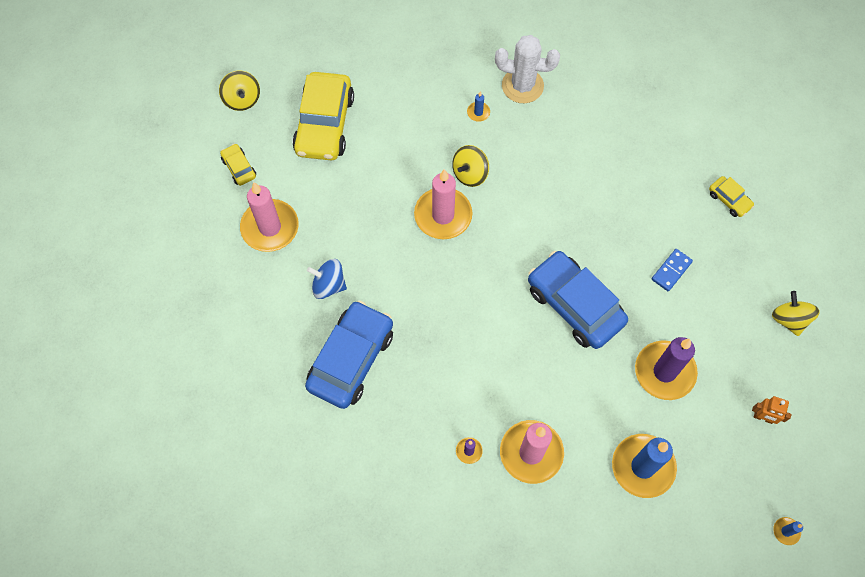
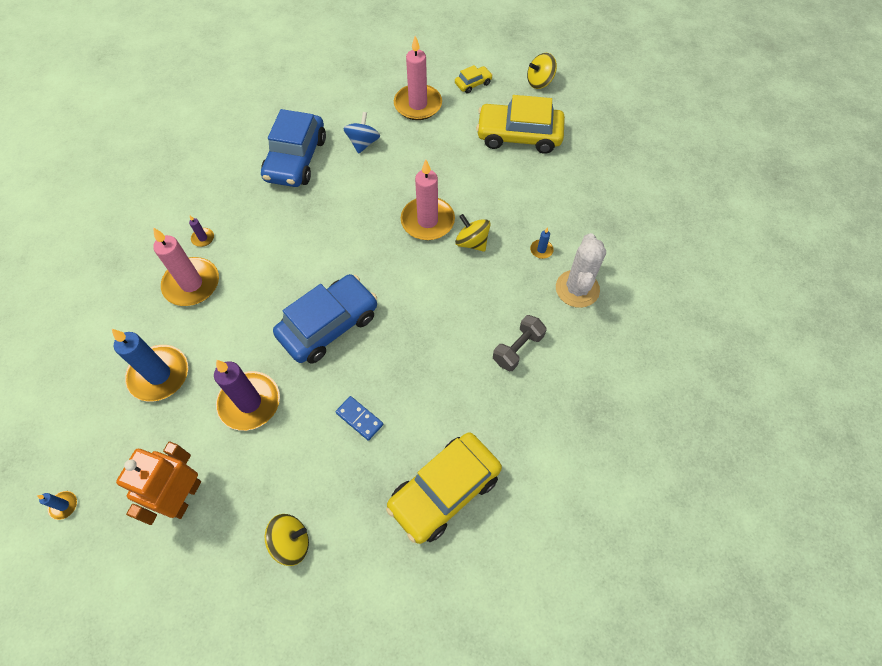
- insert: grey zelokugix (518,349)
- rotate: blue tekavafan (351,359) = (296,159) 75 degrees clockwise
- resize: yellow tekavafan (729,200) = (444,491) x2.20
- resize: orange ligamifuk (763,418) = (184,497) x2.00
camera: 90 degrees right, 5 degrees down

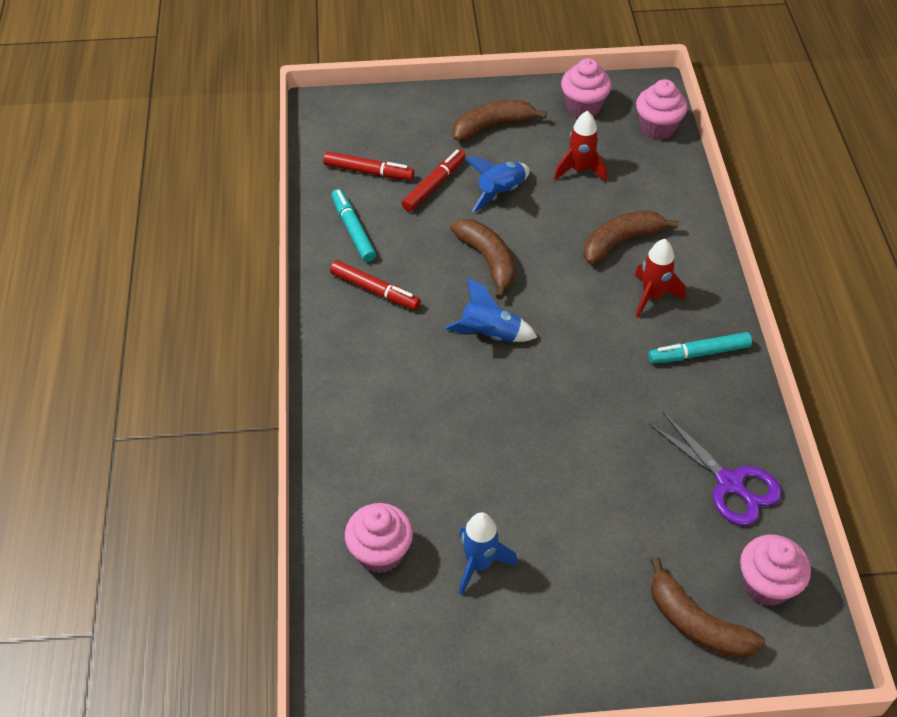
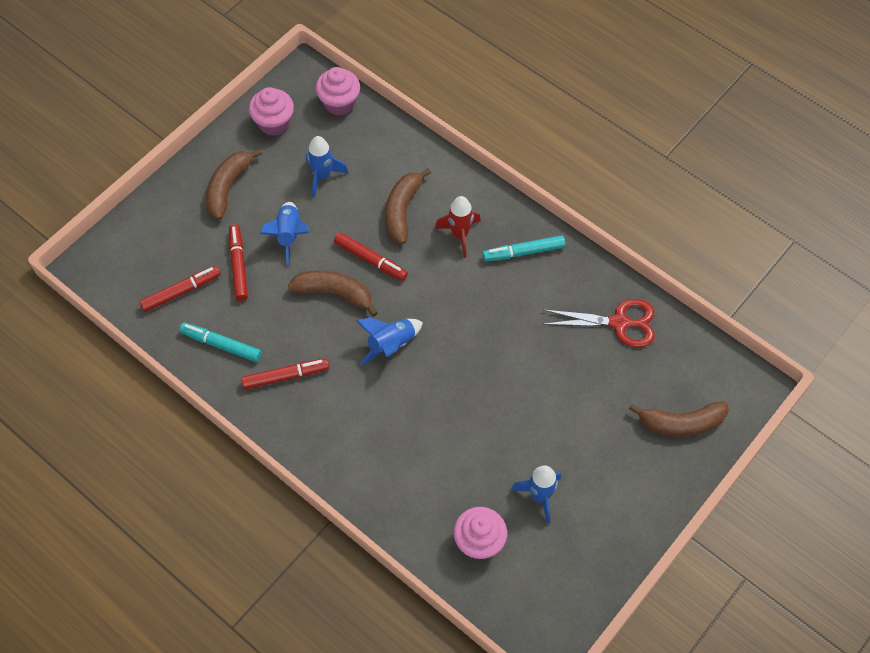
- delete: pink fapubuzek (766,585)
- insert: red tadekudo (370,260)
- recolor: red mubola (580,170) to blue mubola (322,176)
- recolor: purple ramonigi (729,483) to red ramonigi (619,323)
- rotate: turquoise tadekudo (698,353) = (523,252) 45 degrees clockwise
camera: 45 degrees left, 10 degrees up

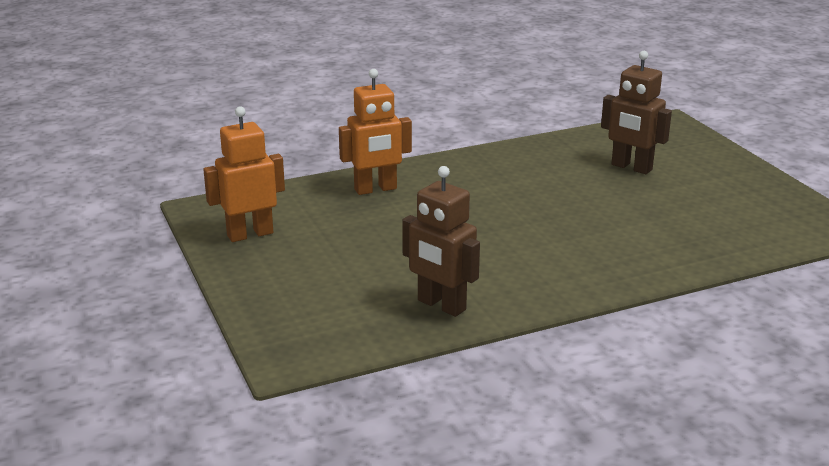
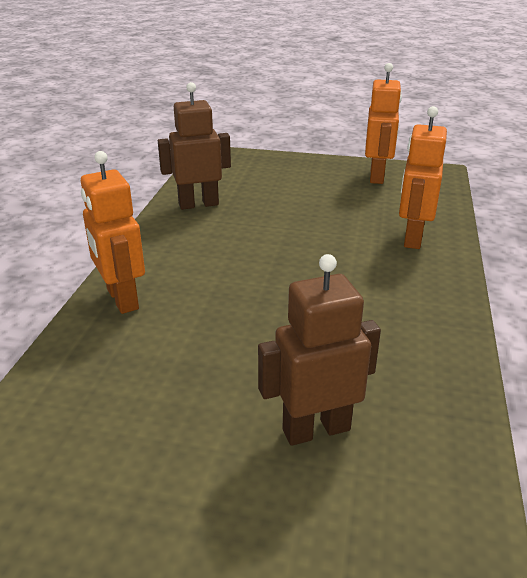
- insert: orange ligamifuk (122,299)
camera: 125 degrees right, 5 degrees up

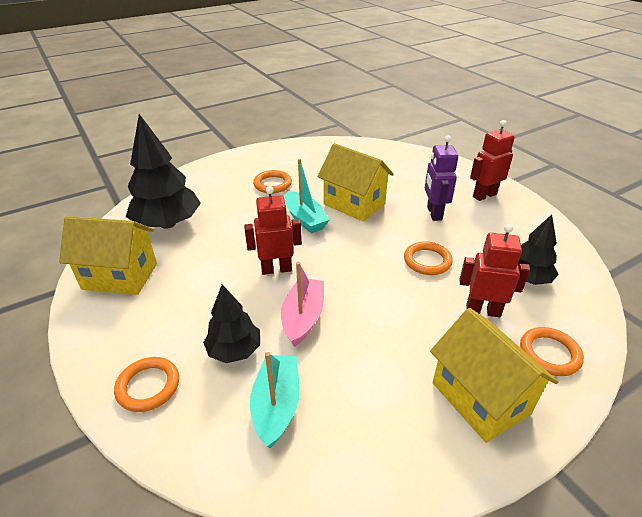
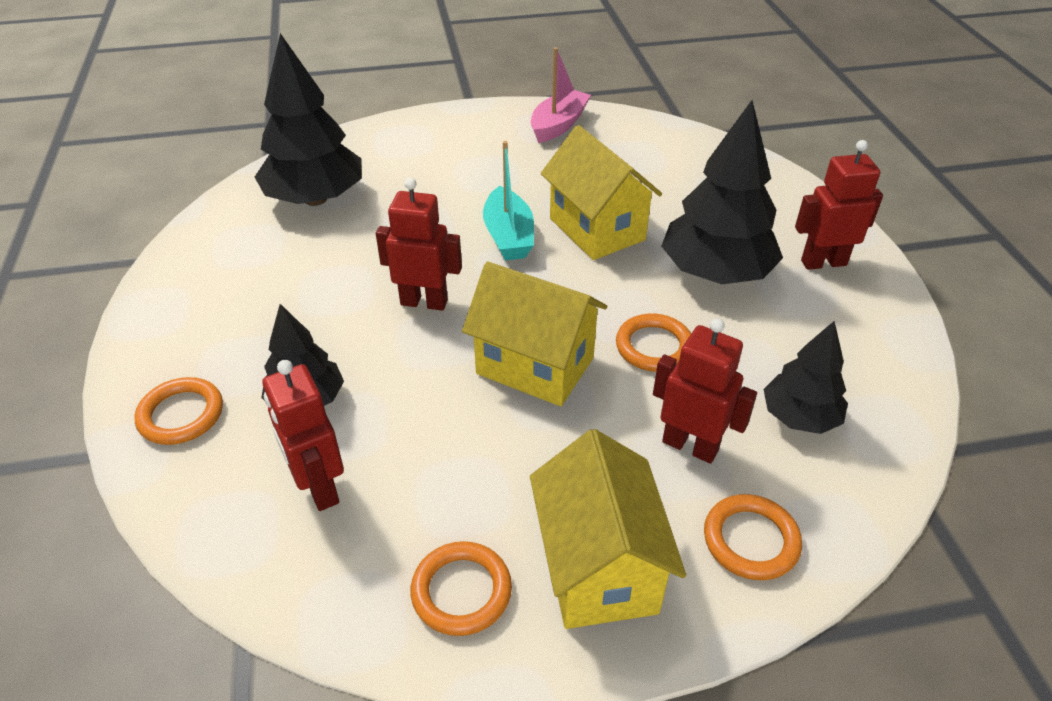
- move: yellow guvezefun (120,276) to (535,365)
- move: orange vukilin (272,184) to (461,591)
- move: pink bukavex (303,318) to (558,125)
- replace: turquoise bukavex (276,405) to red ligamifuk (319,488)
- replace: purple ligamifuk (434,213) to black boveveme (715,273)
camera: 20 degrees right, 5 degrees up

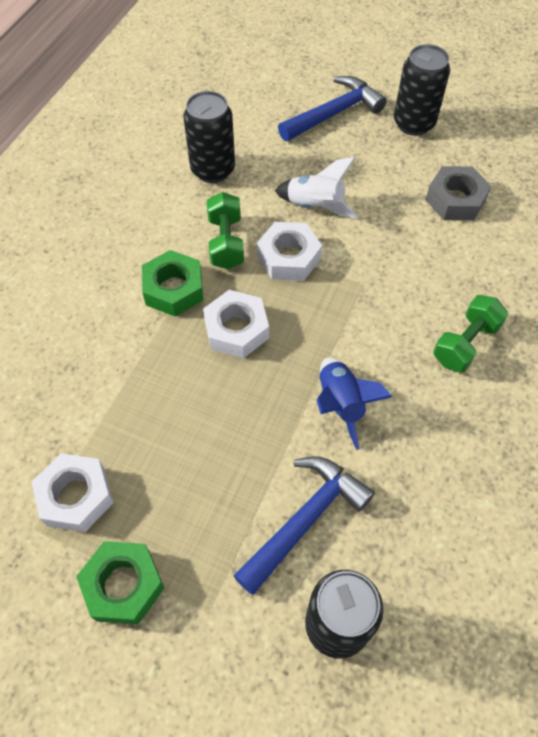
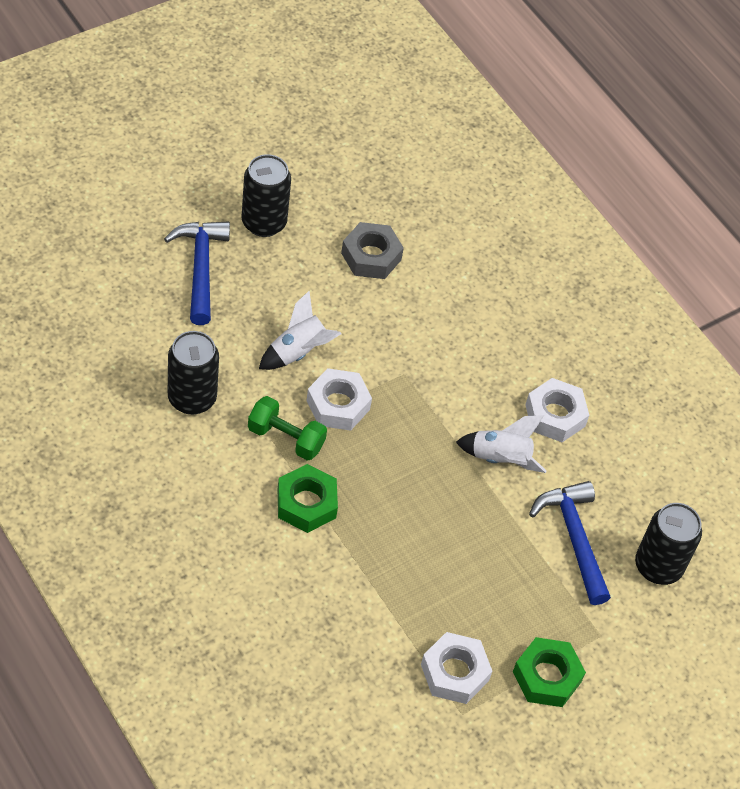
- delete: green zelokugix (465,344)
- move: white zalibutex (236,329) to (555,415)
- recolor: blue mubola (341,405) to white mubola (500,459)
camera: 65 degrees left, 5 degrees down

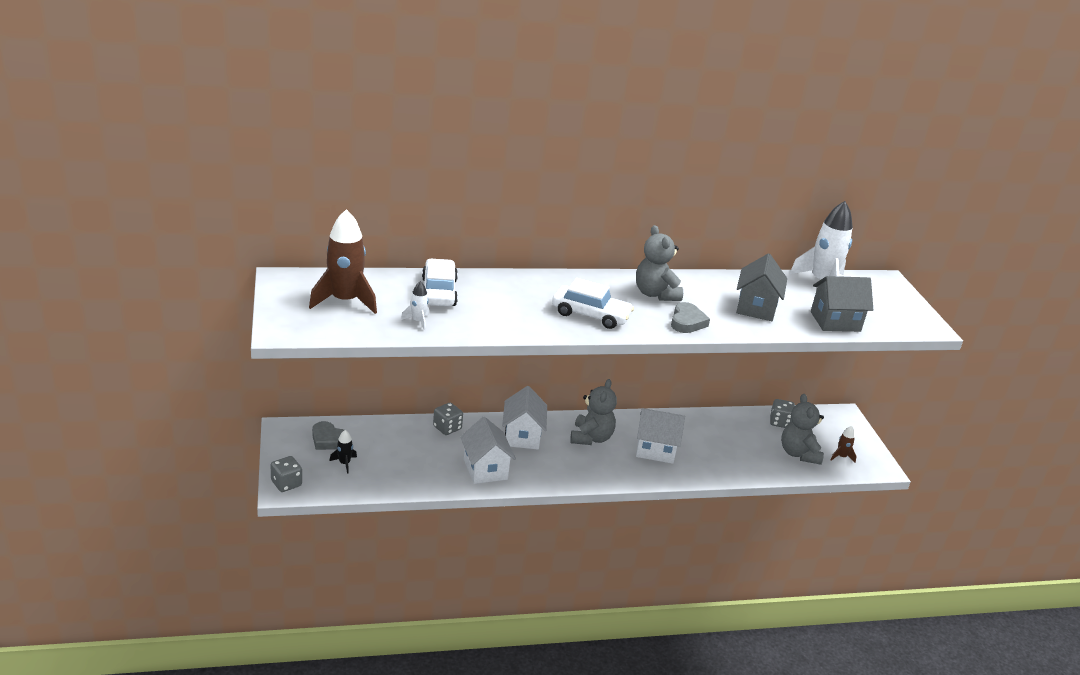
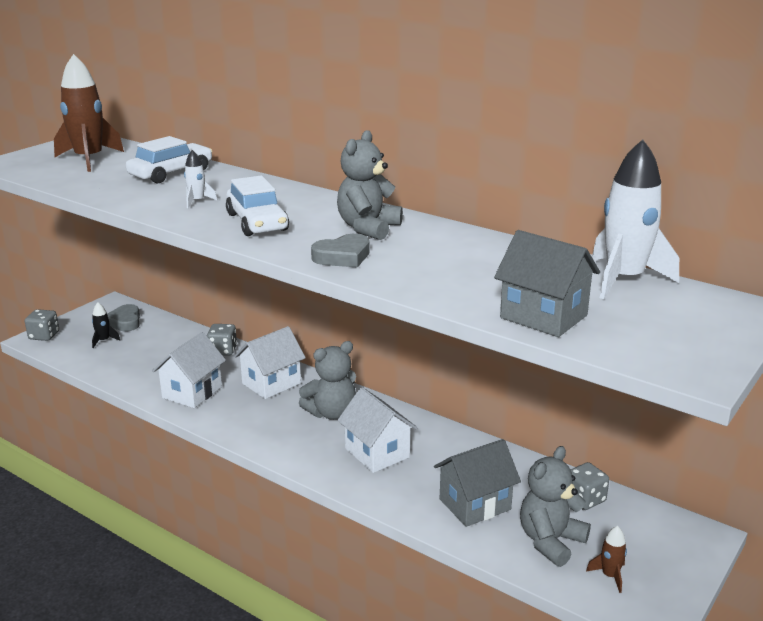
- move: white mubola (418,321) to (197,201)
- move: grey guvezefun (756,308) to (475,504)
camera: 50 degrees right, 5 degrees down

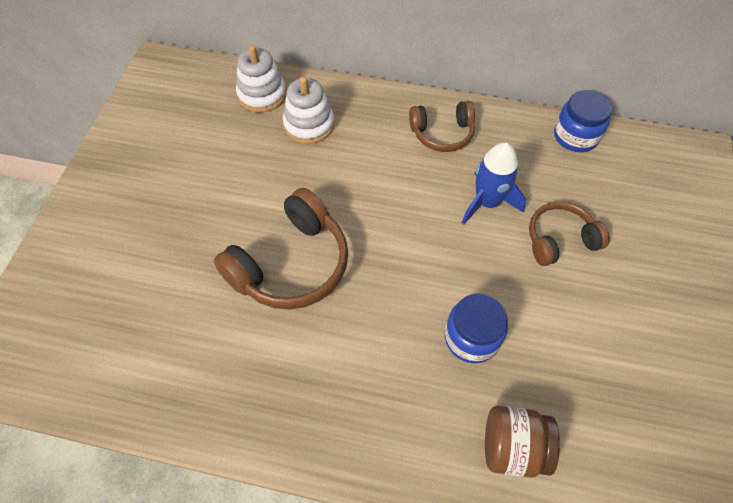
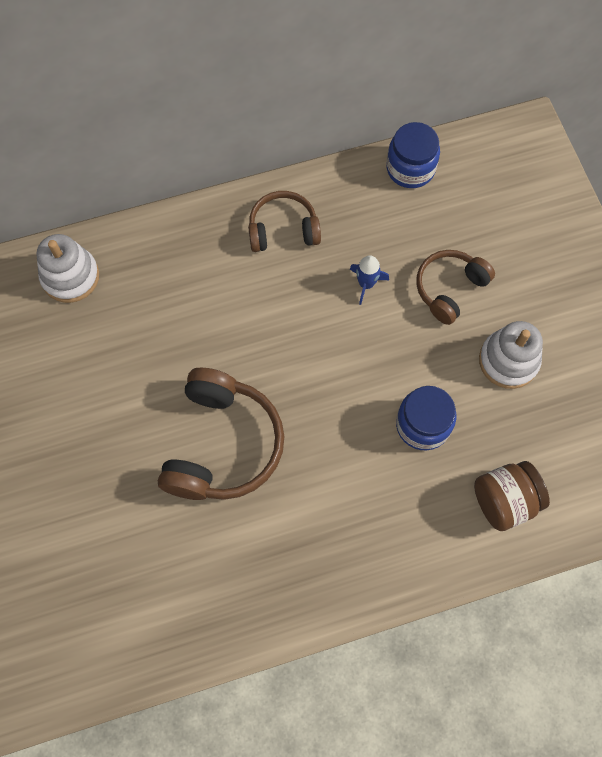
- move: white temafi (309,125) to (508,361)
- rotate: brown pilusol (442,133) = (283,229) 150 degrees counterclockwise
- resize: blue mubola (487,202) = (366,284) x0.60
camera: 30 degrees left, 10 degrees up

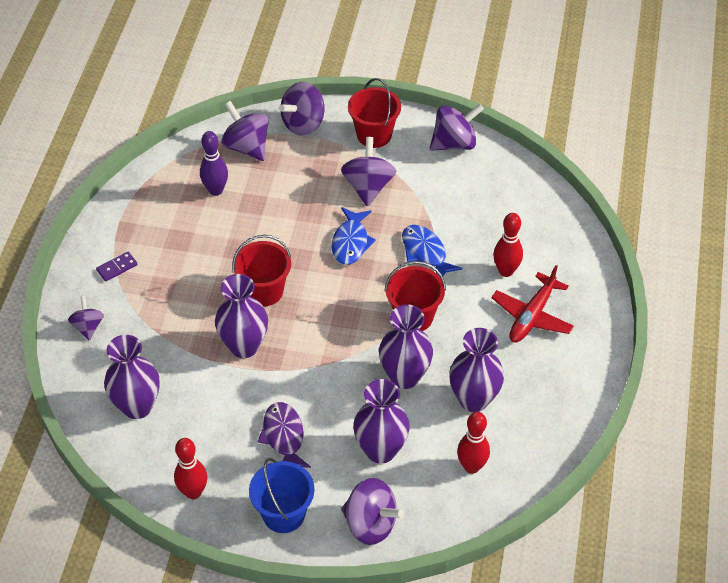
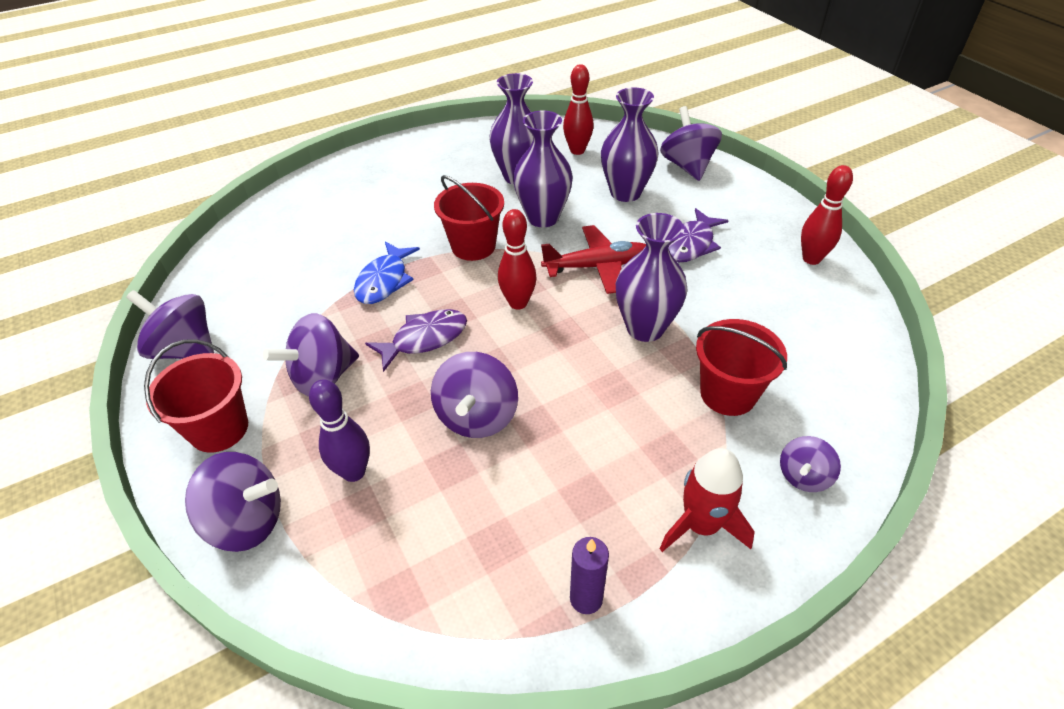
- delete: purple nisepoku (137,406)
- delete: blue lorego (283,514)
- insert: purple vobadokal (586,598)
- move: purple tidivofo (216,190) to (354,472)
- move: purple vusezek (247,147) to (477,416)
- move: red lorego (264,291) to (728,394)
- move: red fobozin (532,316) to (597,266)
- move: red tidivofo (506,271) to (518,303)
- replace: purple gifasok (117,268) to red mubola (701,525)
- recolor: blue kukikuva (351,242) to purple kukikuva (424,339)
camera: 130 degrees left, 5 degrees down

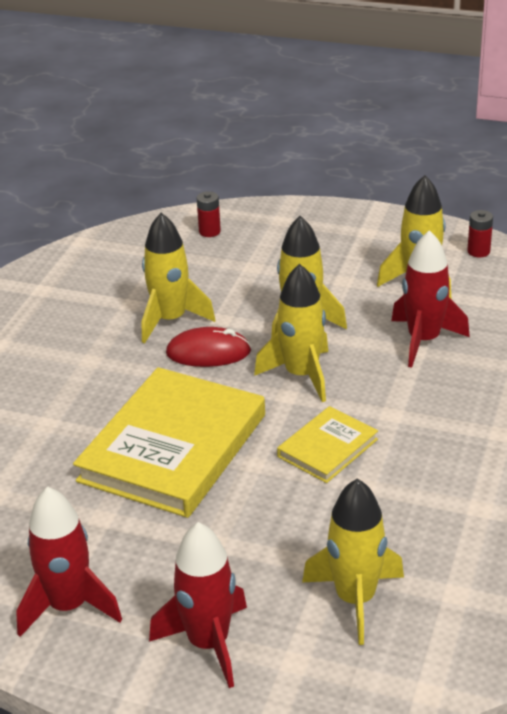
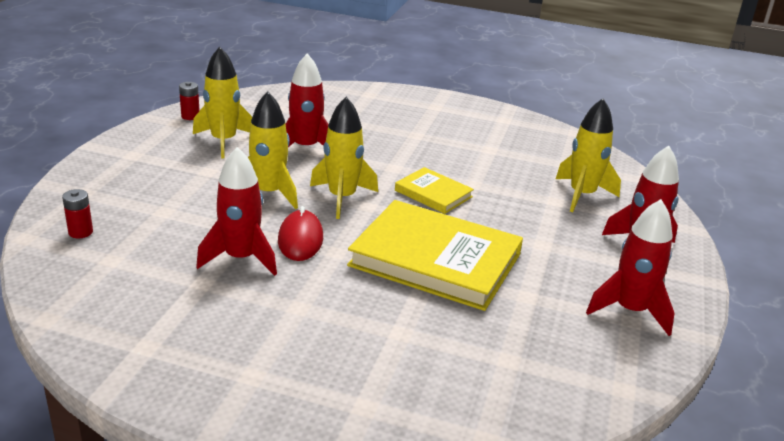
- recolor: yellow mubola (170,320) to red mubola (240,258)
camera: 95 degrees left, 5 degrees down

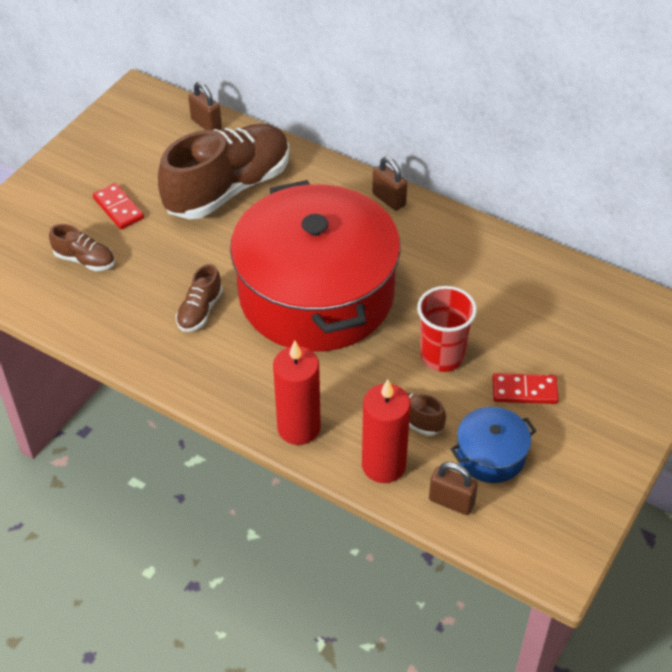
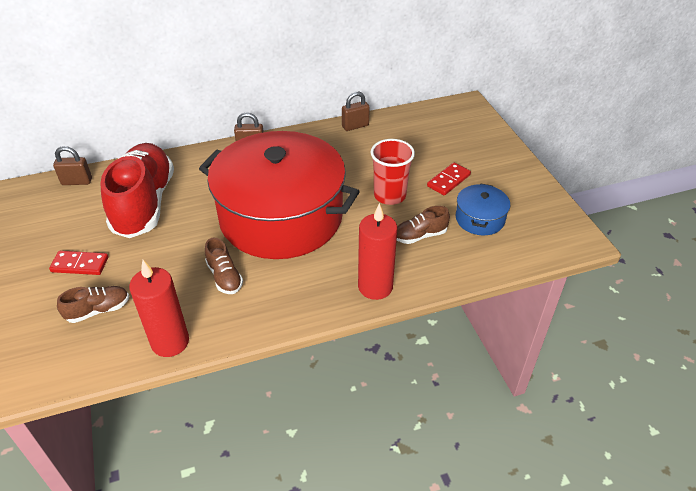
- move: red vobadokal (383,465) to (170,342)
- move: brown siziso (451,502) to (355,126)
- recolor: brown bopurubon (228,189) to red bopurubon (144,204)
camera: 50 degrees left, 5 degrees down

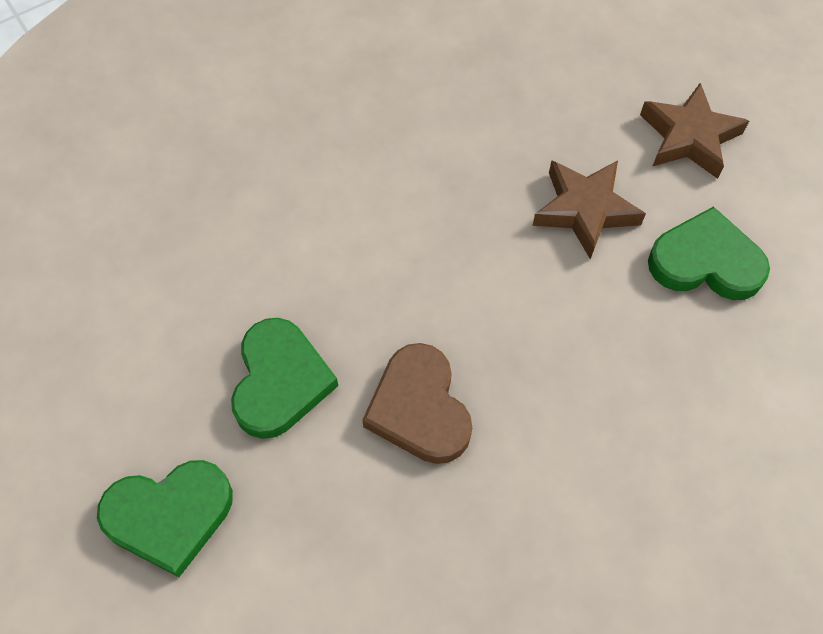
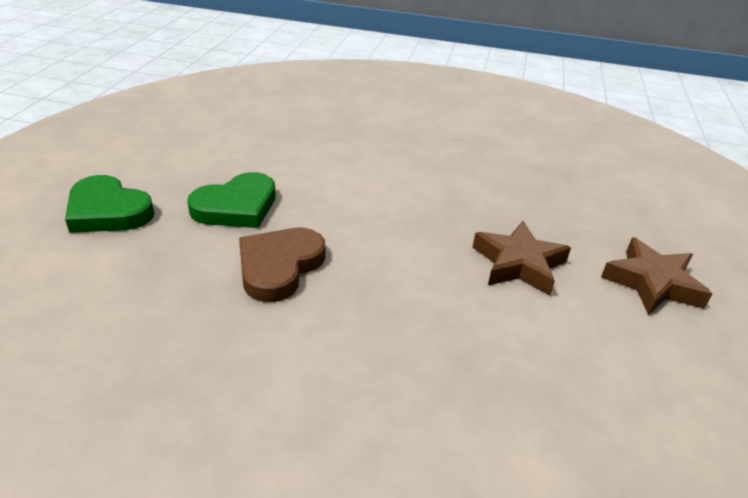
- delete: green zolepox (705,262)
camera: 45 degrees right, 25 degrees down

